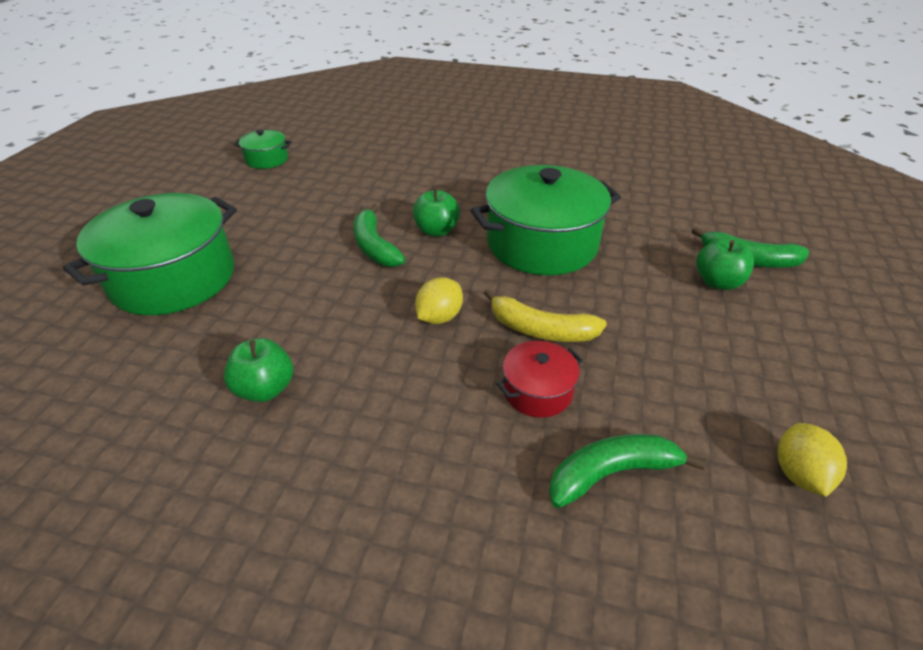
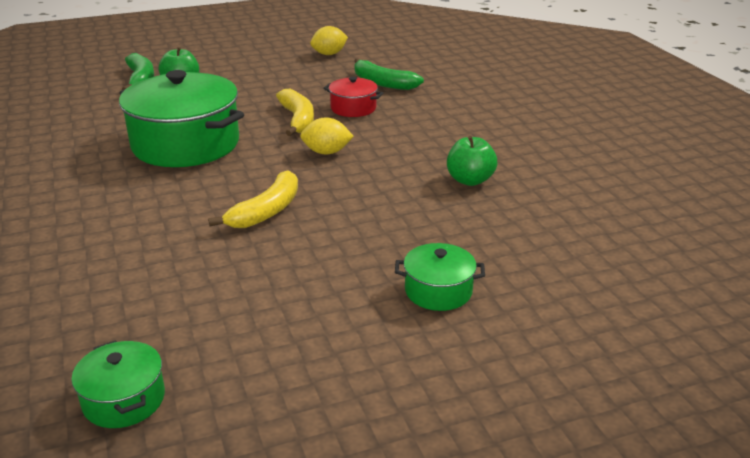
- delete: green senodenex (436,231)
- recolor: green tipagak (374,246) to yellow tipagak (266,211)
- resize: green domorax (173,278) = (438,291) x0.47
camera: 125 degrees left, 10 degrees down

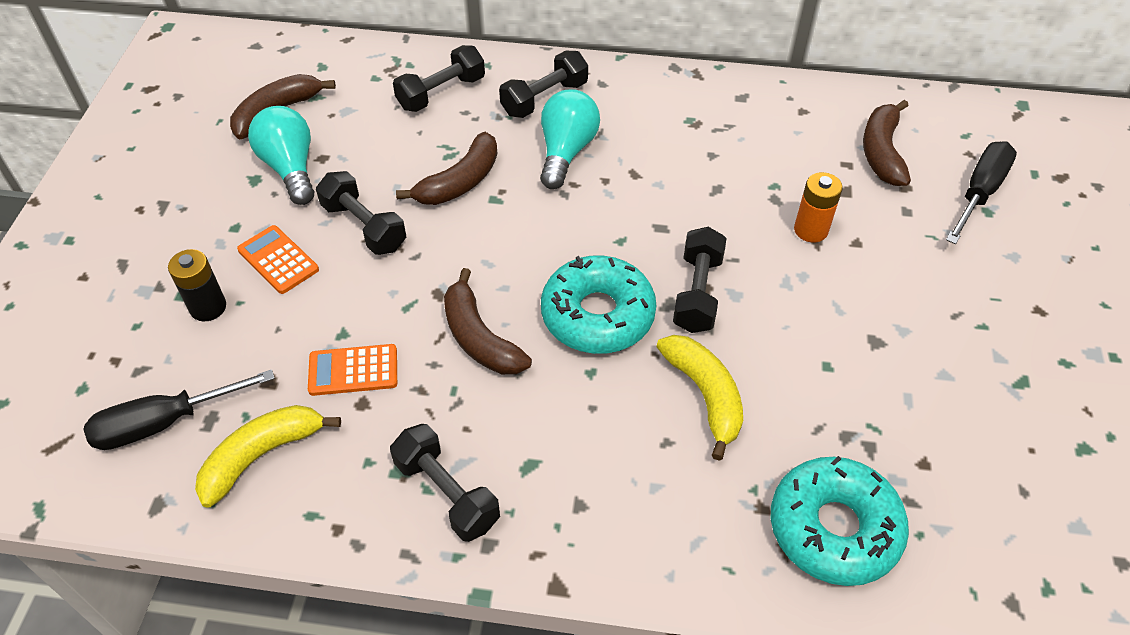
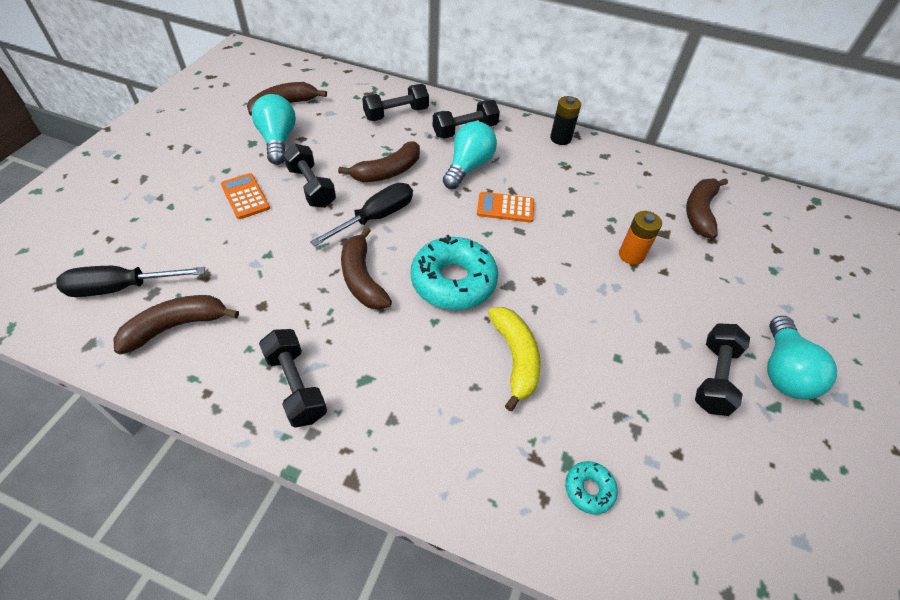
- insert: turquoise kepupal (782,370)
- move: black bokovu (208,307) to (560,138)
- move: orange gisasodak (353,370) to (505,208)
- move: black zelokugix (697,293) to (714,377)
- move: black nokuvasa (979,192) to (377,217)
- recolor: yellow tipagak (262,456) to brown tipagak (176,326)
- resize: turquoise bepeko (834,528) = (589,489) x0.46
camera: 10 degrees right, 0 degrees up

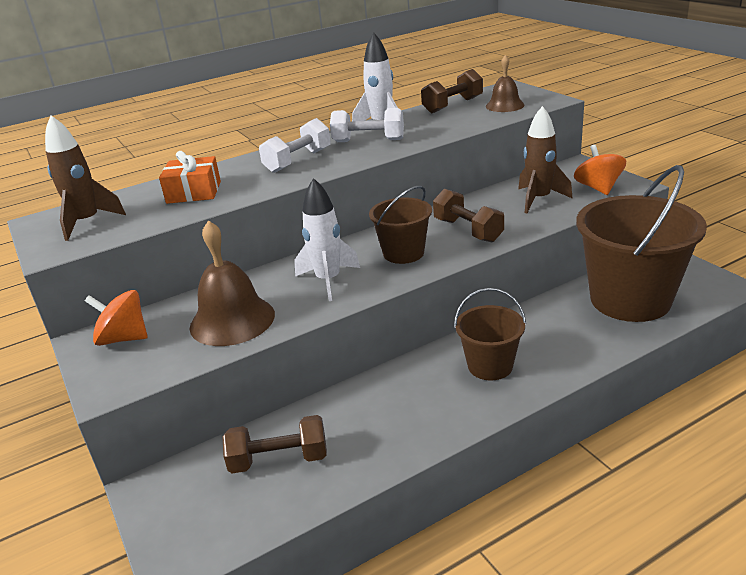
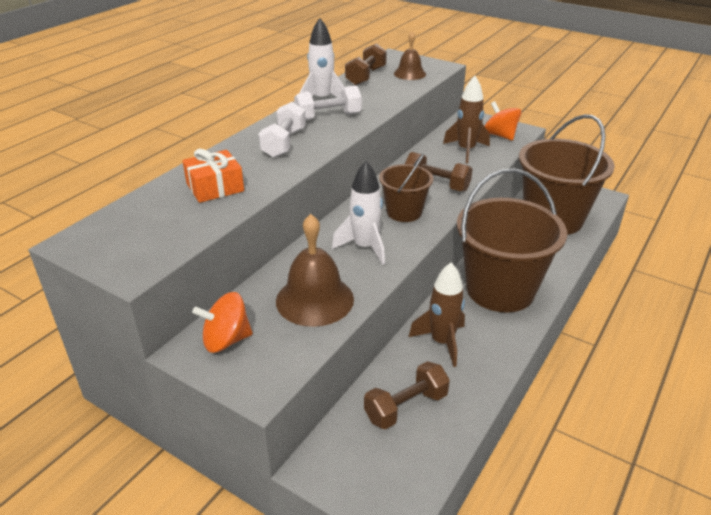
- move: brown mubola (87,222) to (442,342)
- resize: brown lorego (490,366) = (500,290) x1.90
camera: 30 degrees left, 5 degrees up

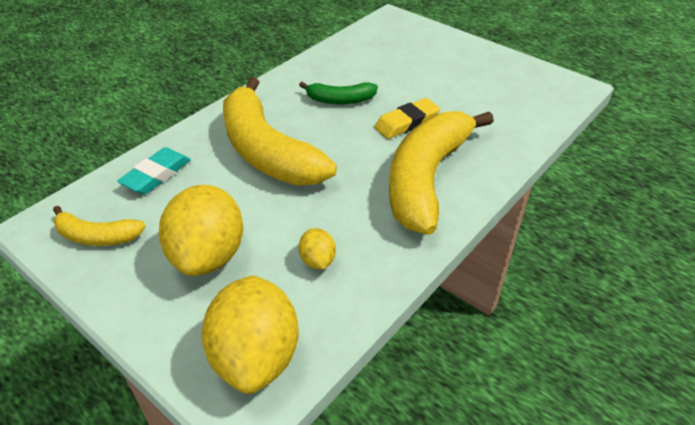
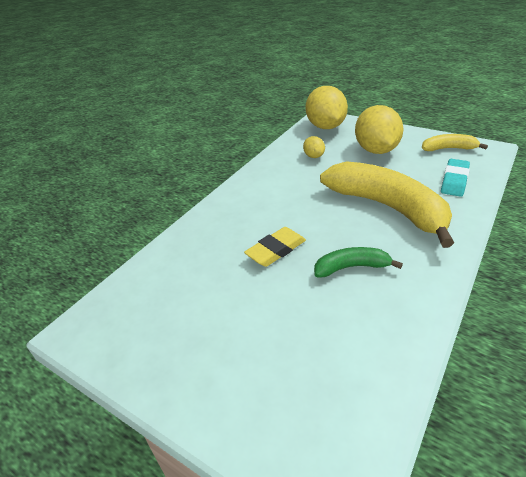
- delete: yellow tipagak (427,179)
camera: 175 degrees right, 5 degrees down

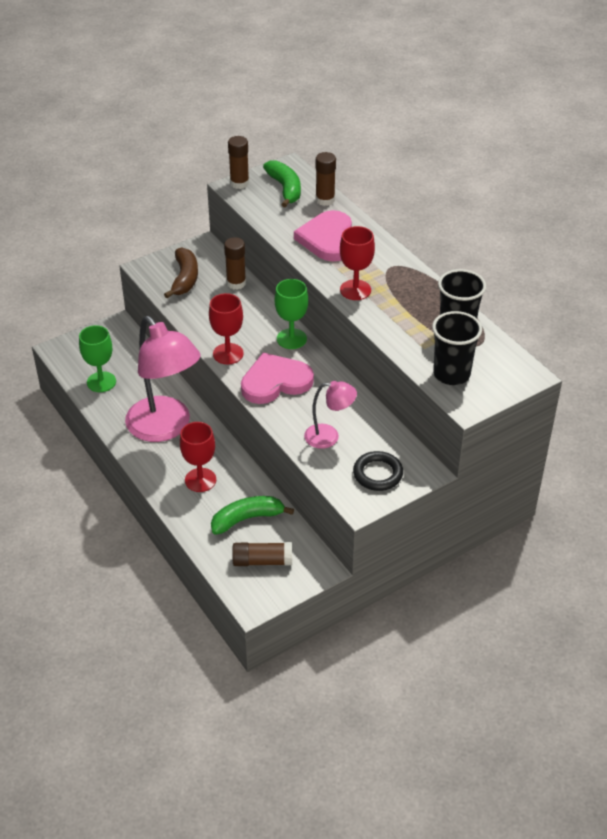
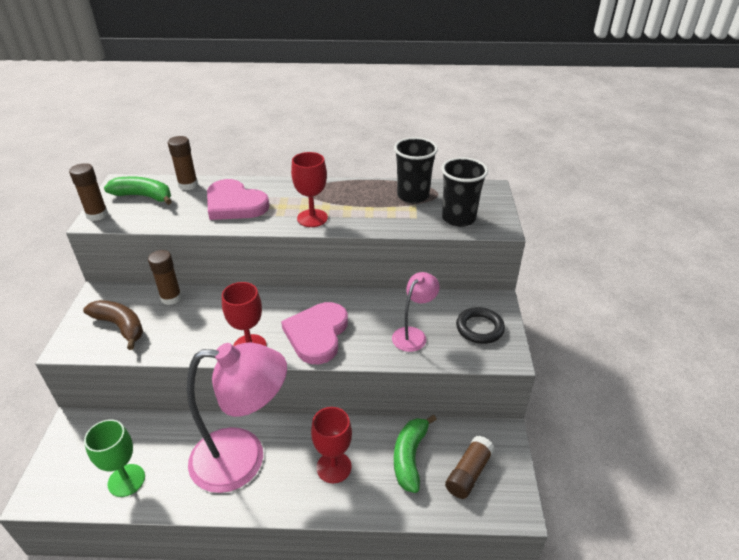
- delete: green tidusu (291,339)
camera: 55 degrees left, 5 degrees down

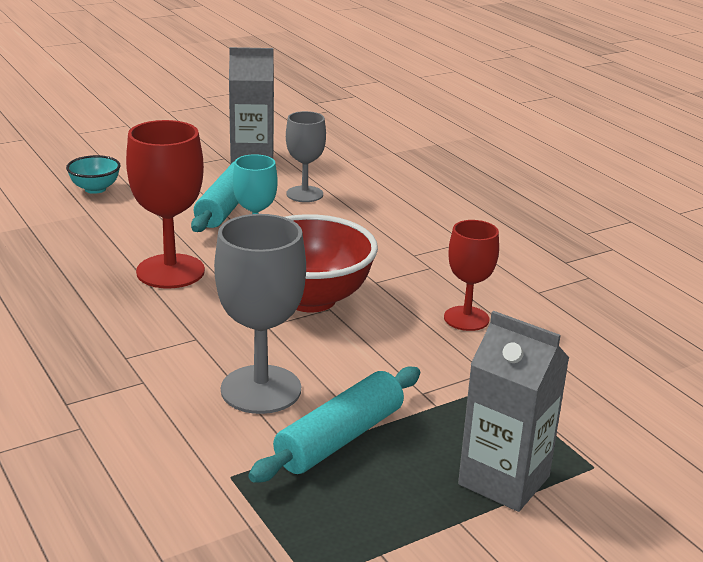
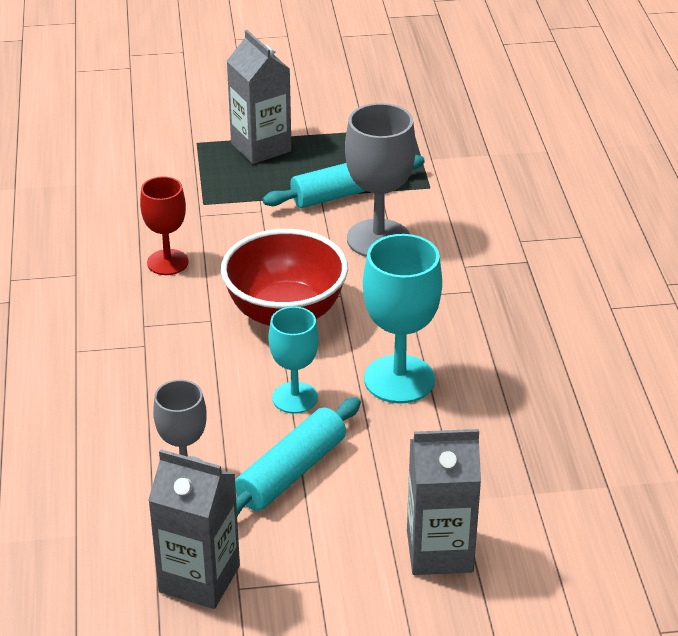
- replace: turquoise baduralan (95,189) to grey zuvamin (439,551)
- recolor: red tidusu (170,271) to turquoise tidusu (399,379)
camera: 155 degrees left, 10 degrees up

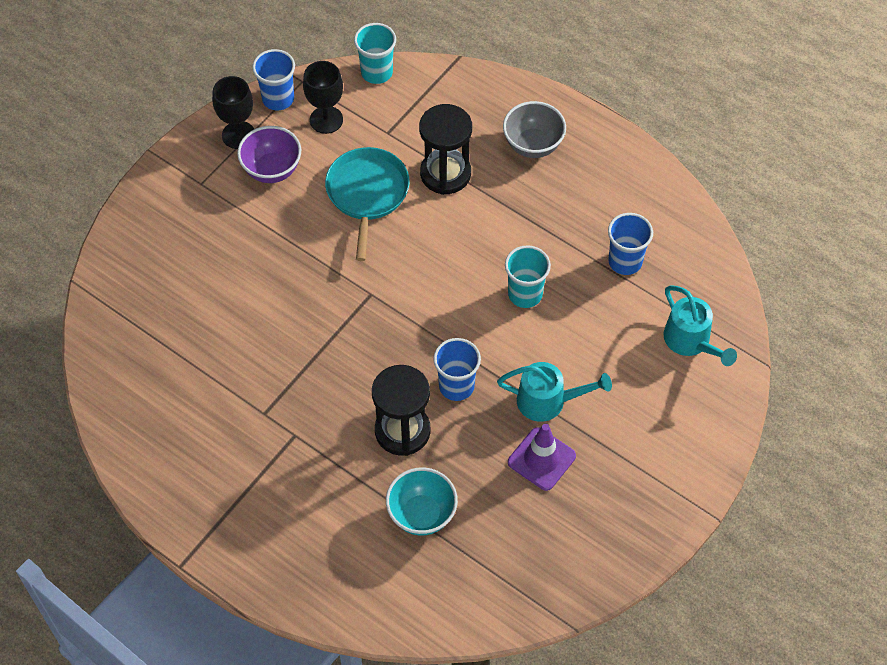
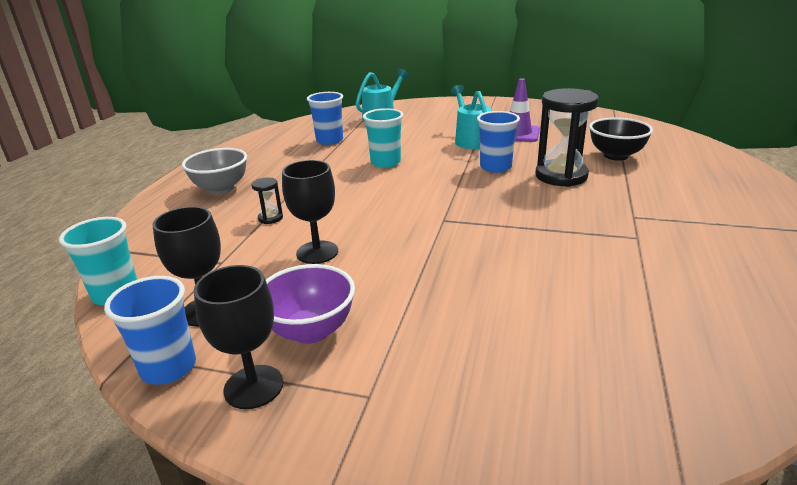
- replace: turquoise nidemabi (367,194) to black tidusu (317,252)
- recolor: turquoise baduralan (422,514) to black baduralan (616,156)
- resize: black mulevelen (445,174) = (270,218) x0.44
camera: 110 degrees left, 30 degrees down

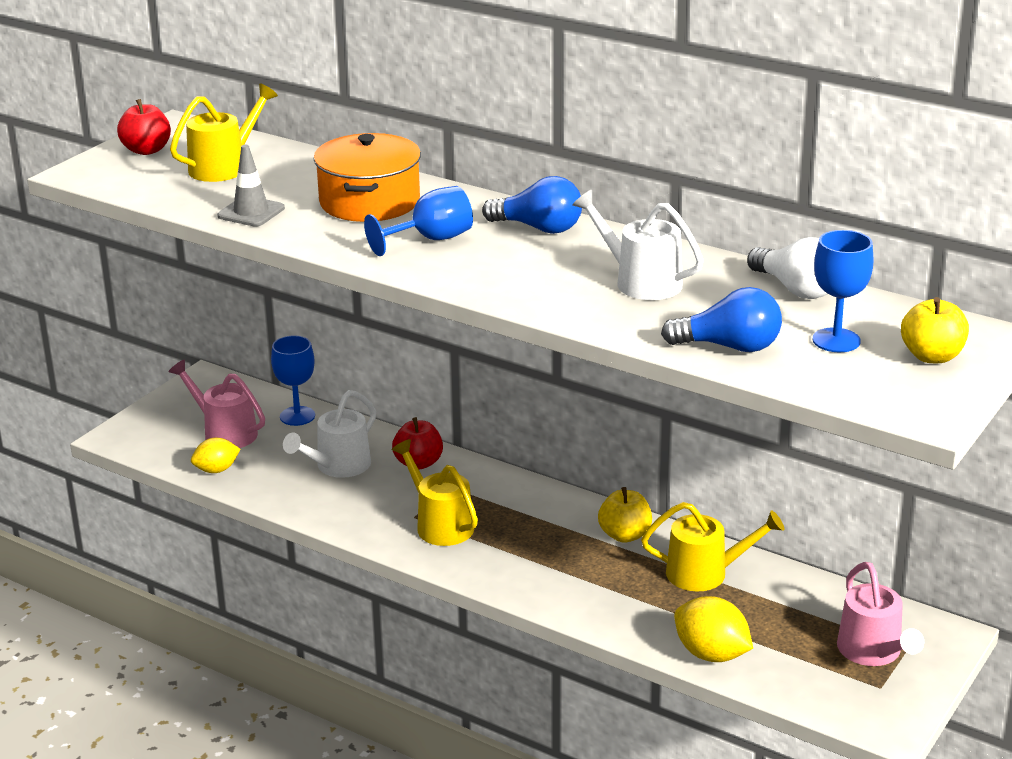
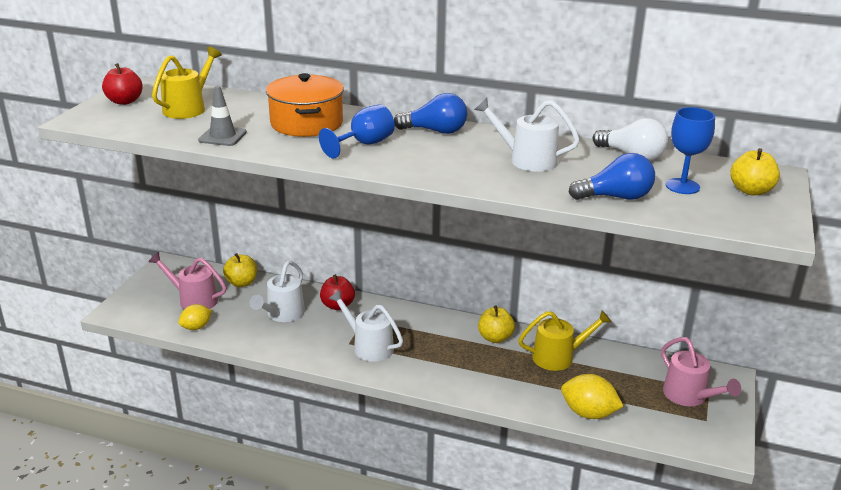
- replace: blue tidusu (297,416) to yellow senodenex (241,283)
- recolor: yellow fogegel (439,524) to white fogegel (368,346)
camera: 15 degrees left, 0 degrees up

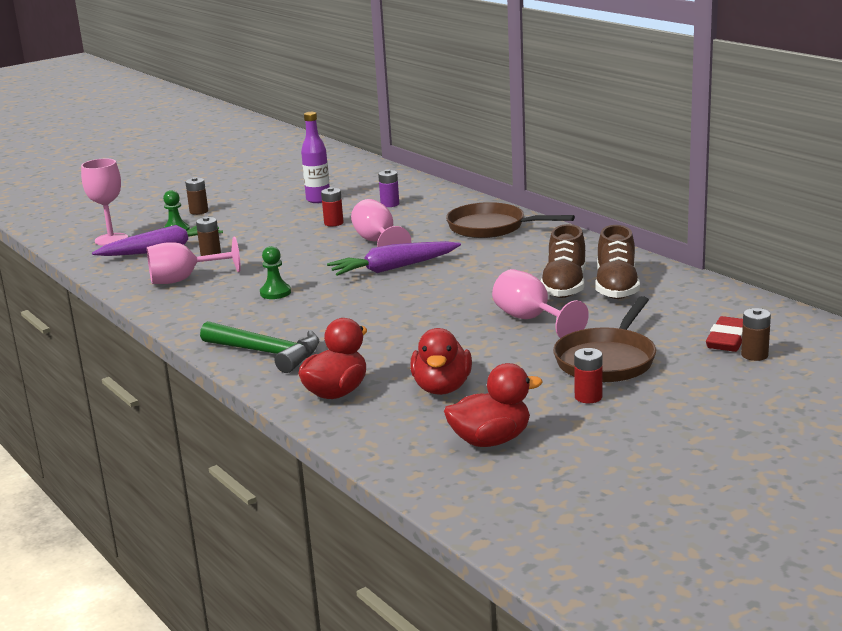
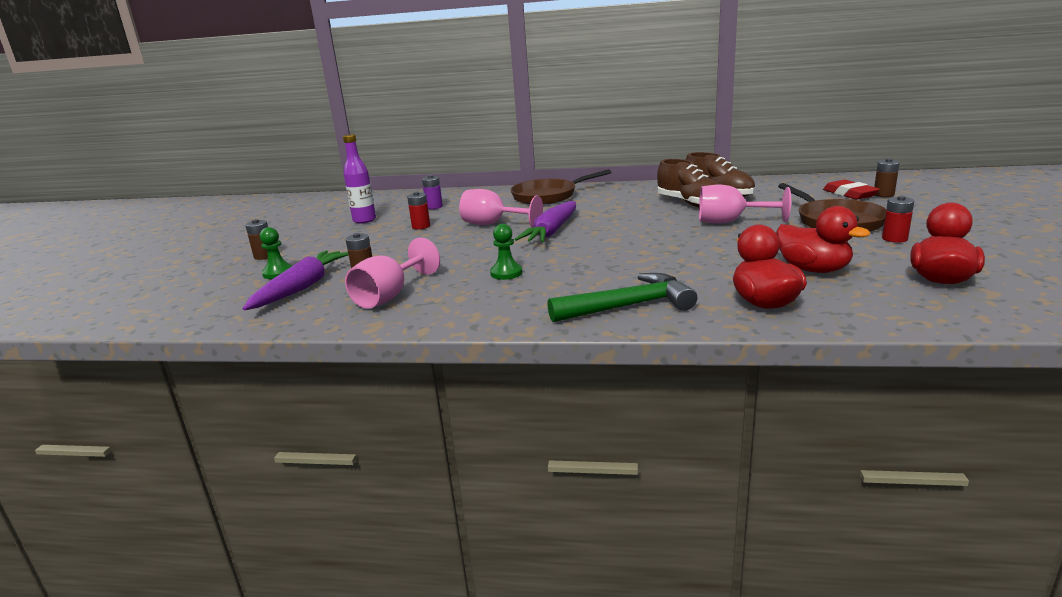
- delete: pink tidusu (111,239)
camera: 45 degrees left, 0 degrees up

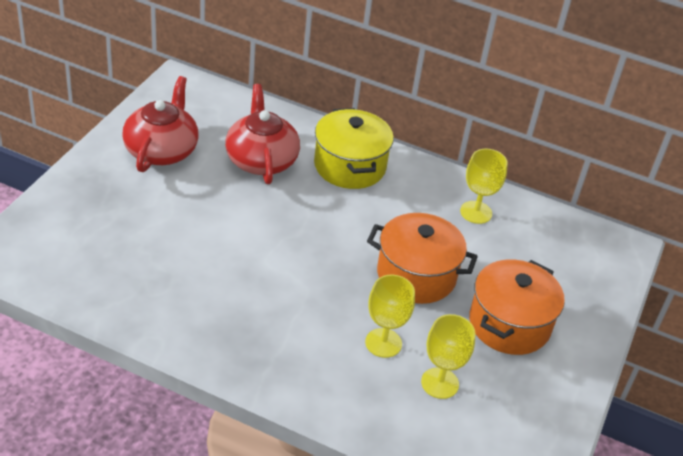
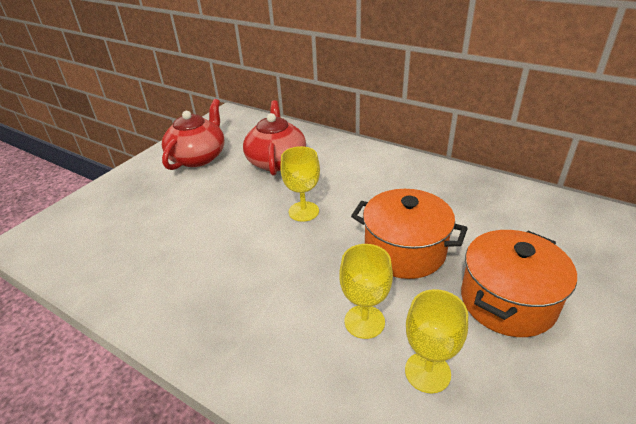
- delete: yellow domorax (350,166)
- move: yellow tidusu (476,212) to (303,211)
camera: 15 degrees right, 5 degrees down

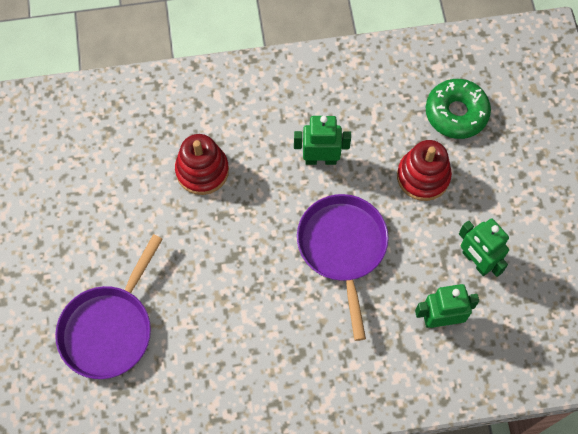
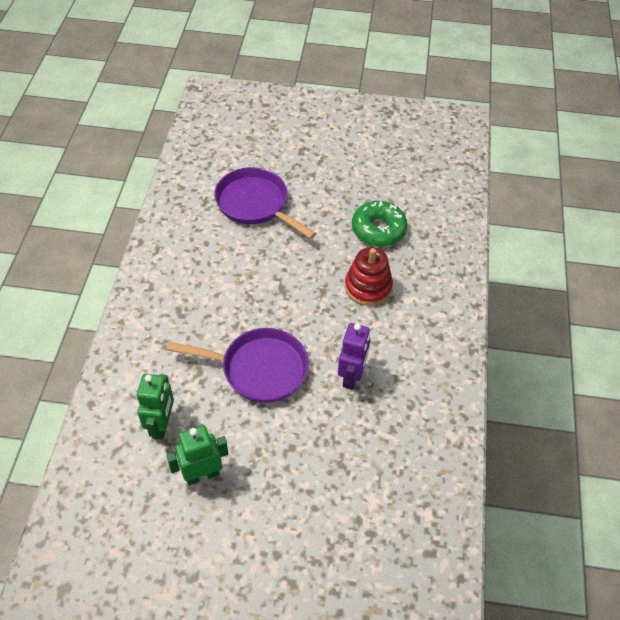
- delete: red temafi (423,176)
- move: green bepeko (456,113) to (378,229)
- recolor: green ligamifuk (320,159) to purple ligamifuk (351,376)
camera: 105 degrees right, 15 degrees down

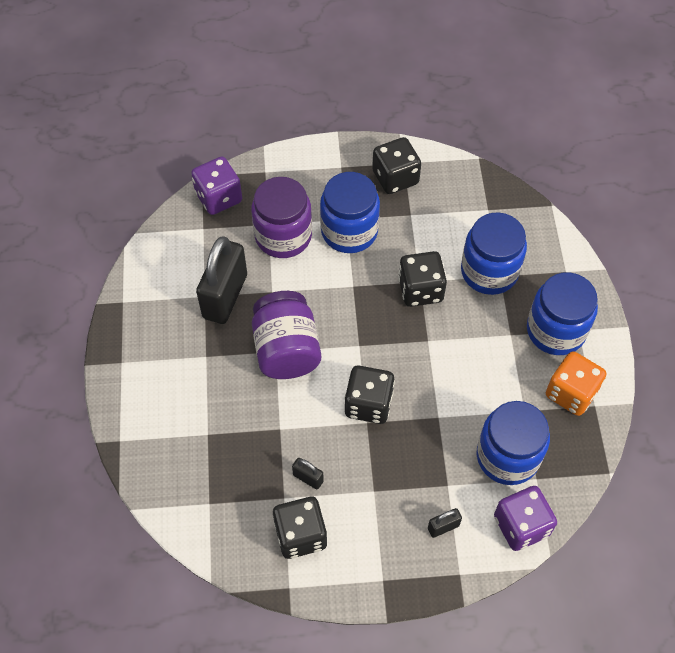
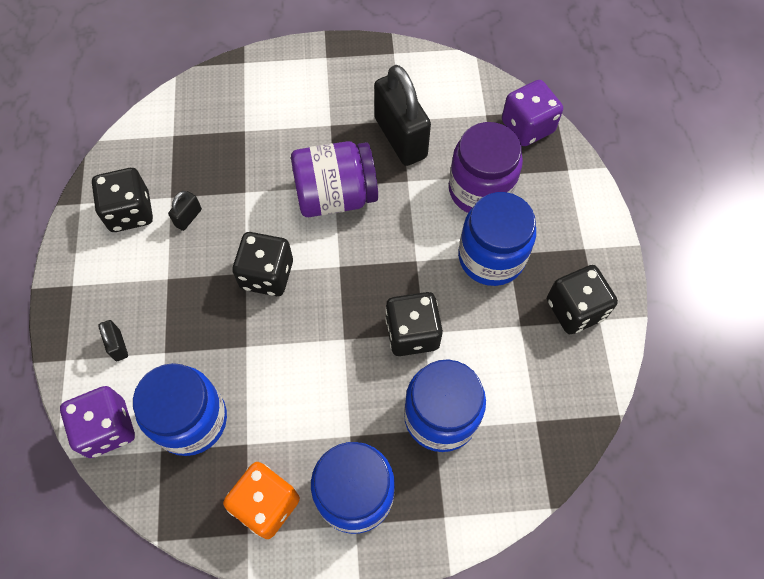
- rotate: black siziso (225,296) = (401,138) 45 degrees clockwise
camera: 90 degrees right, 5 degrees up

